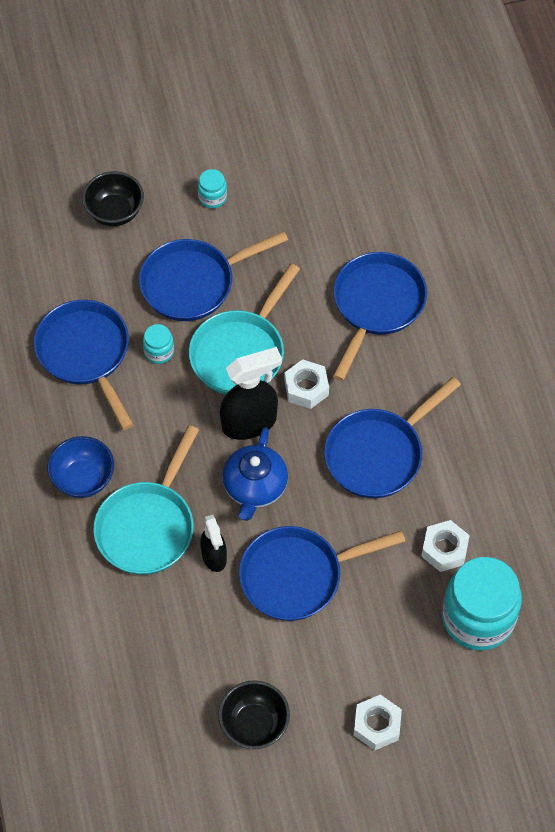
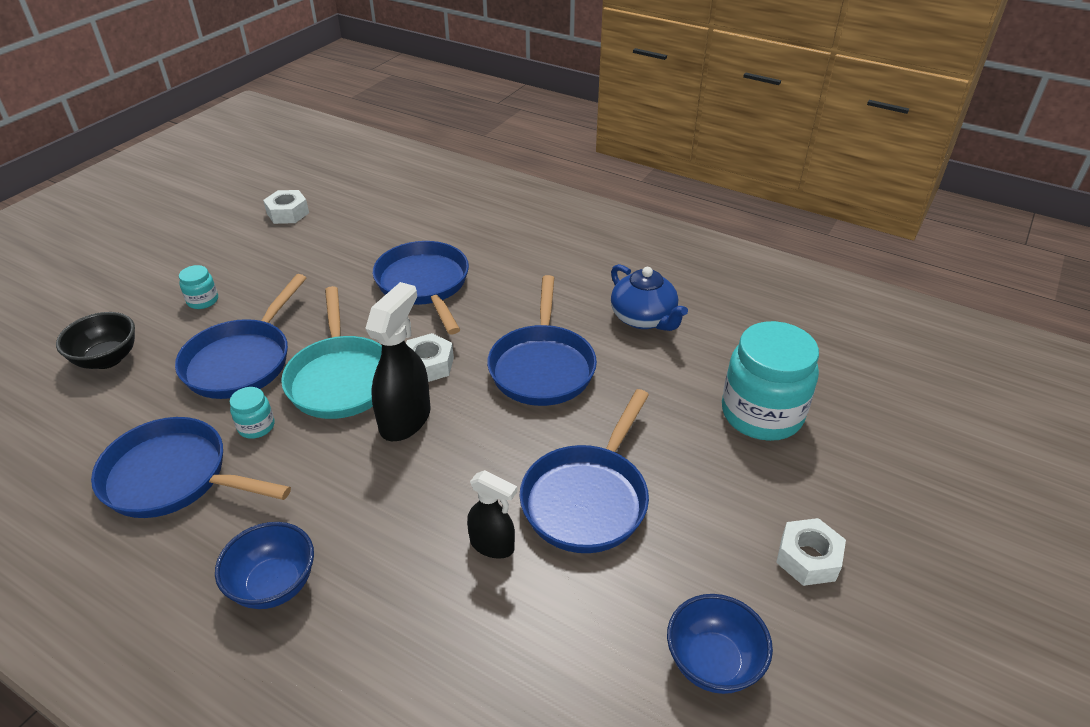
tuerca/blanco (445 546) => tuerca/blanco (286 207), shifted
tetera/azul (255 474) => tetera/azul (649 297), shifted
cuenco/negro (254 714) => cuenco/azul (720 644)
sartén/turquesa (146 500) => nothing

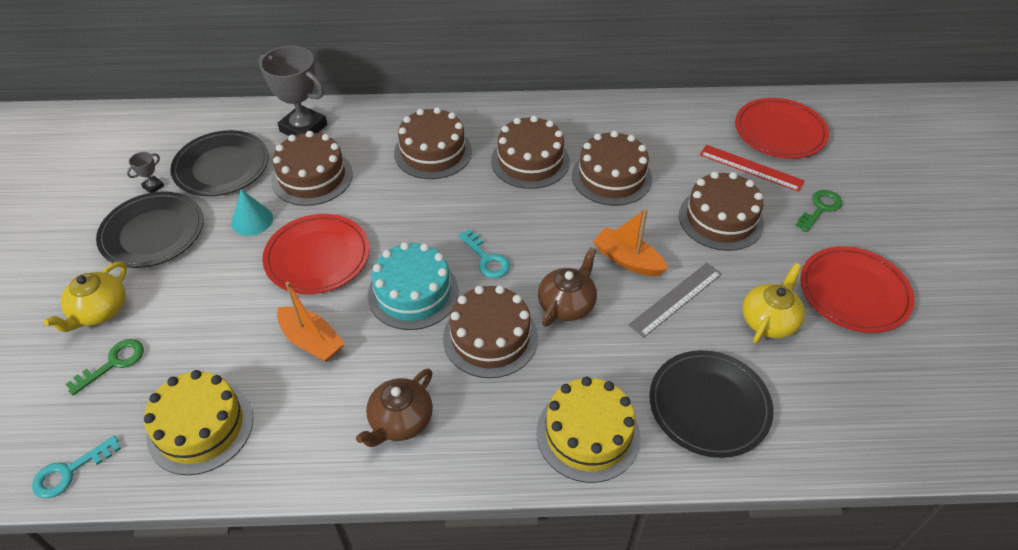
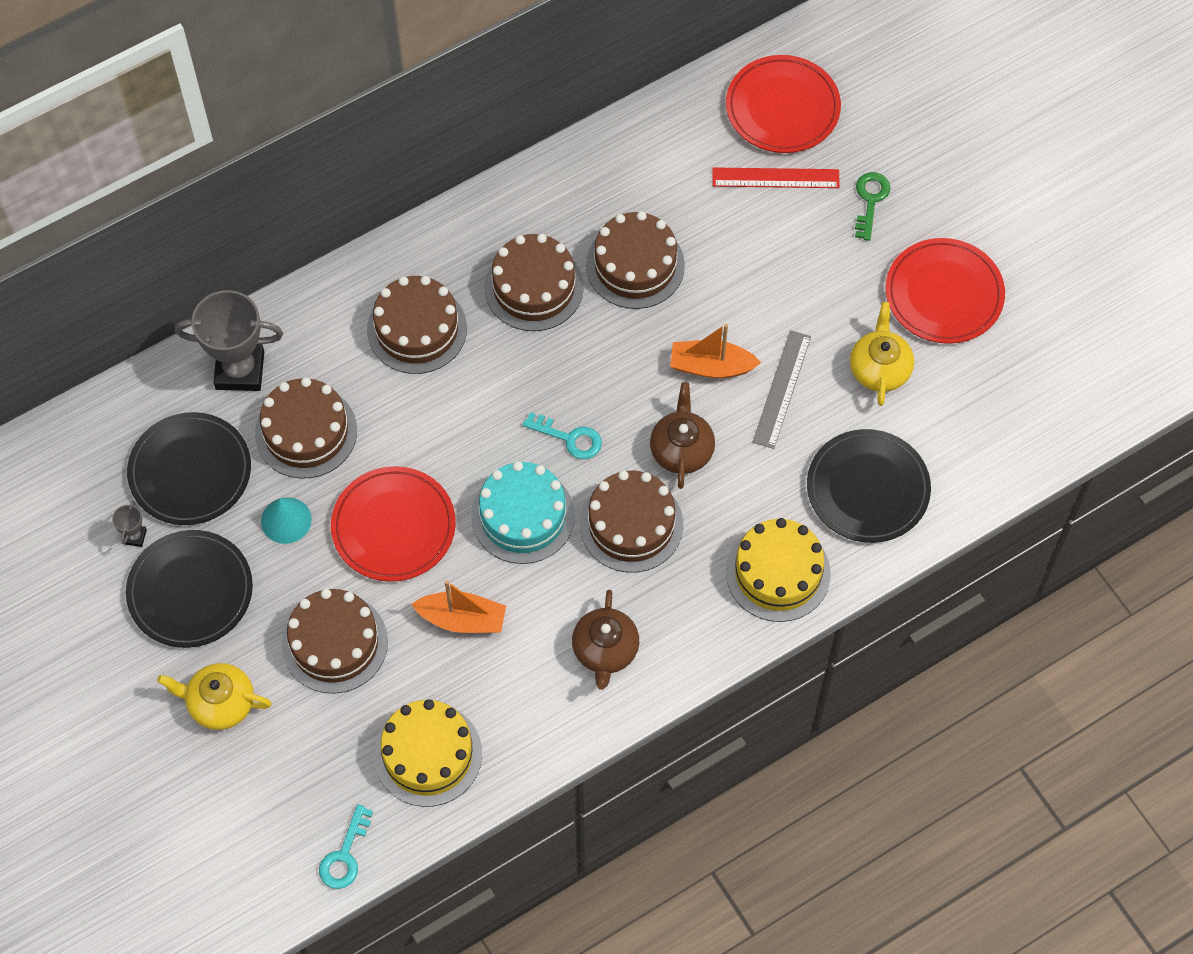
tetera/amarillo (85 297) => tetera/amarillo (214 696), 105 degrees clockwise
tarta/marrón (721 211) => tarta/marrón (335 641), shifted
llave/verde (104 367) => nothing

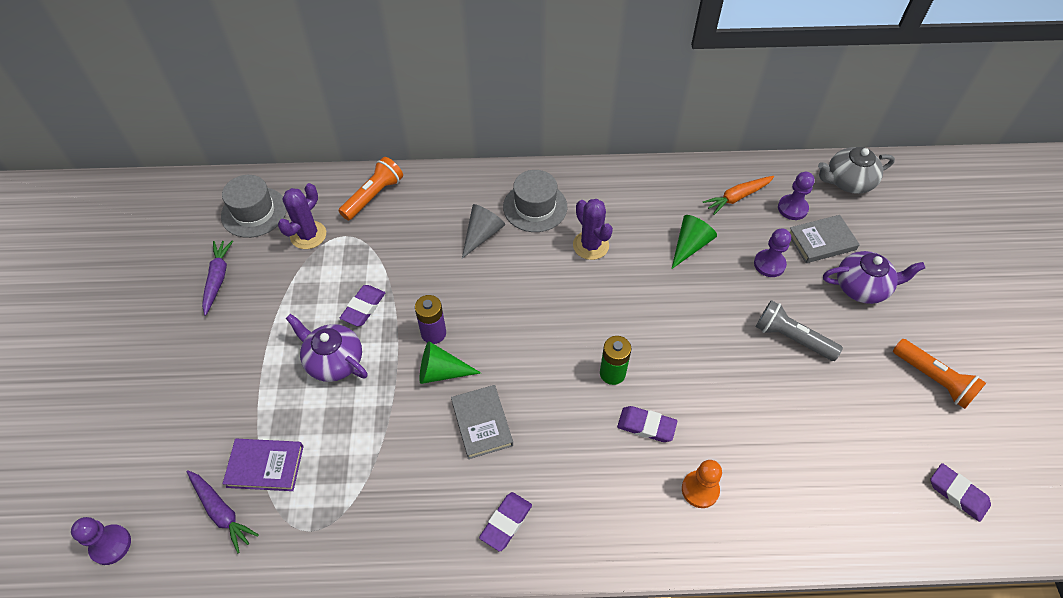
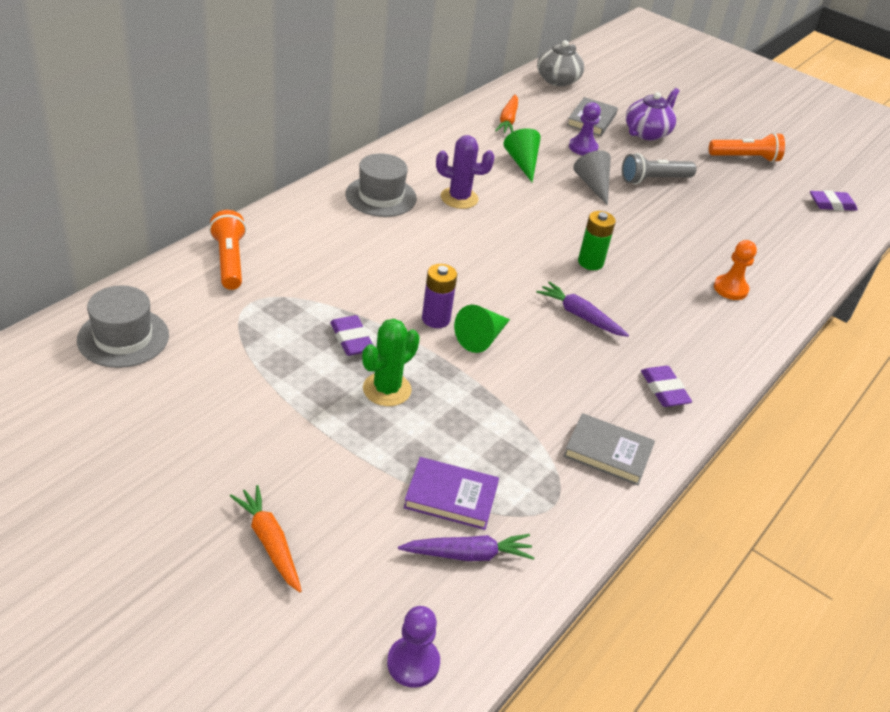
nothing => zanahoria/naranja (266 538)
tetera/morado (327 348) => cactus/verde (391 362)
libro/morado (263 465) => libro/morado (451 493), 60 degrees clockwise
zanahoria/morado (217 278) => zanahoria/morado (582 309), shifted
libro/gris (482 422) => libro/gris (609 449), shifted
cono/gris (483 231) => cono/gris (592 178), shifted
cactus/morado (302 216) => nothing
goma de borrar/morado (647 424) => nothing
peón/morado (796 196) => nothing

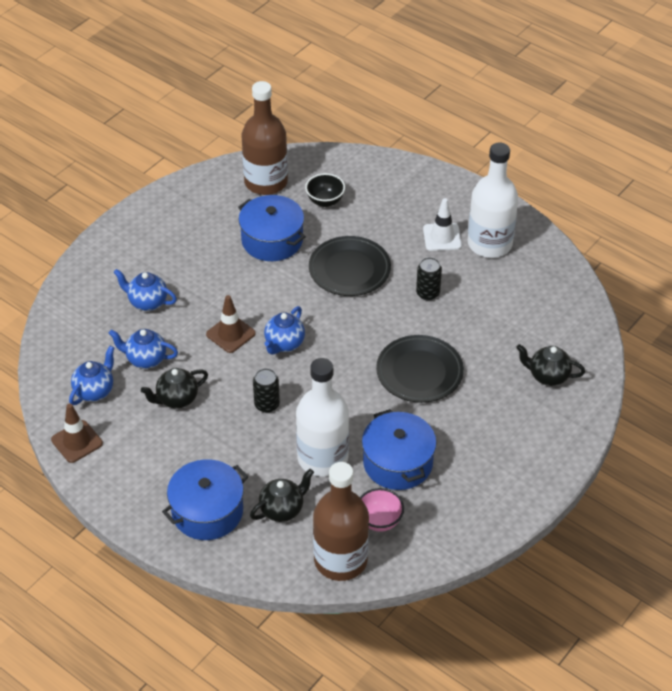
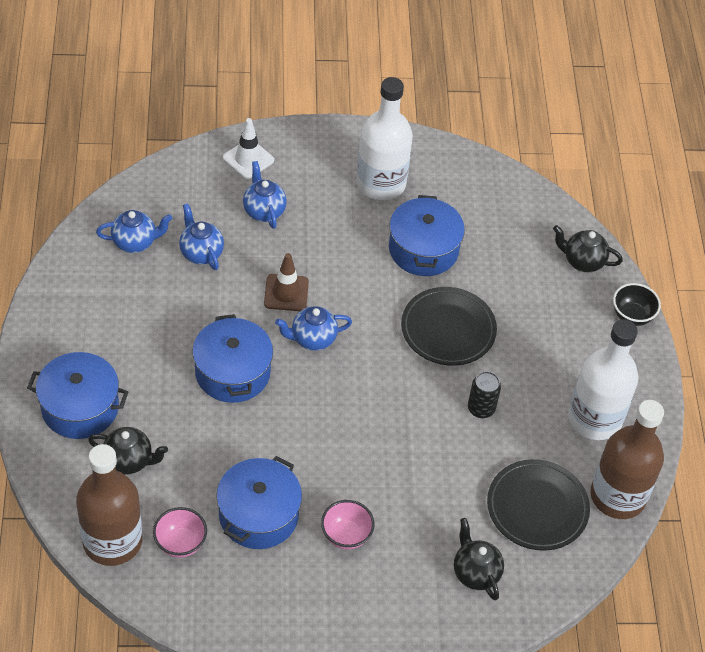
lata/negro (266 390) => olla/azul (232 358)
cono de tráfico/blanco (442 224) => cono de tráfico/blanco (248 148), shifted
nothing => cuenco/rosa (347 525)
botella/blanco (322 417) => botella/blanco (384 138), shifted
plato/negro (420 369) => plato/negro (538 505), shifted
tetera/negro (174 388) => tetera/negro (588 248), shifted
botella/marrón (265 138) => botella/marrón (627 459), shifted
cuenco/negro (325 190) => cuenco/negro (637 304), shifted
cono de tráfico/marrón (77 433) => nothing

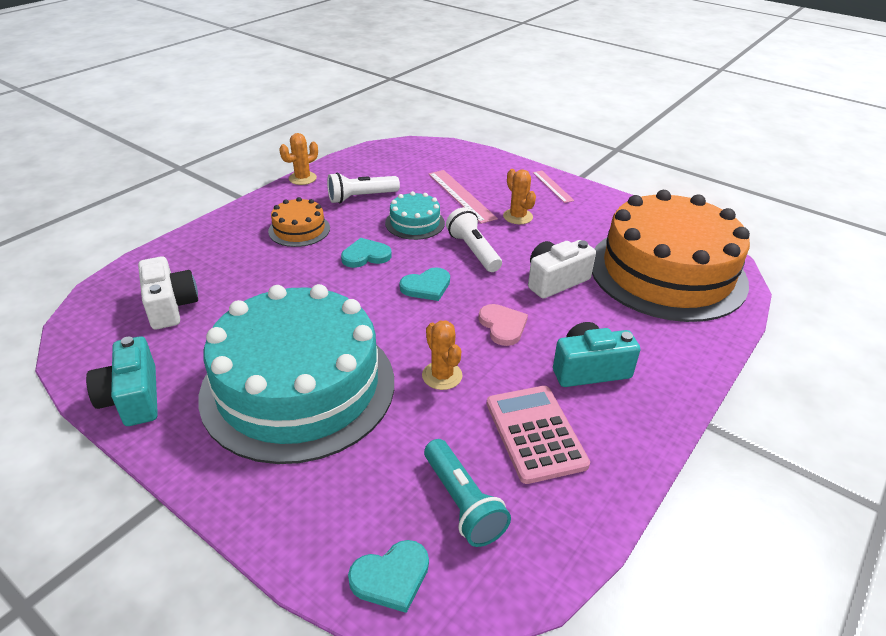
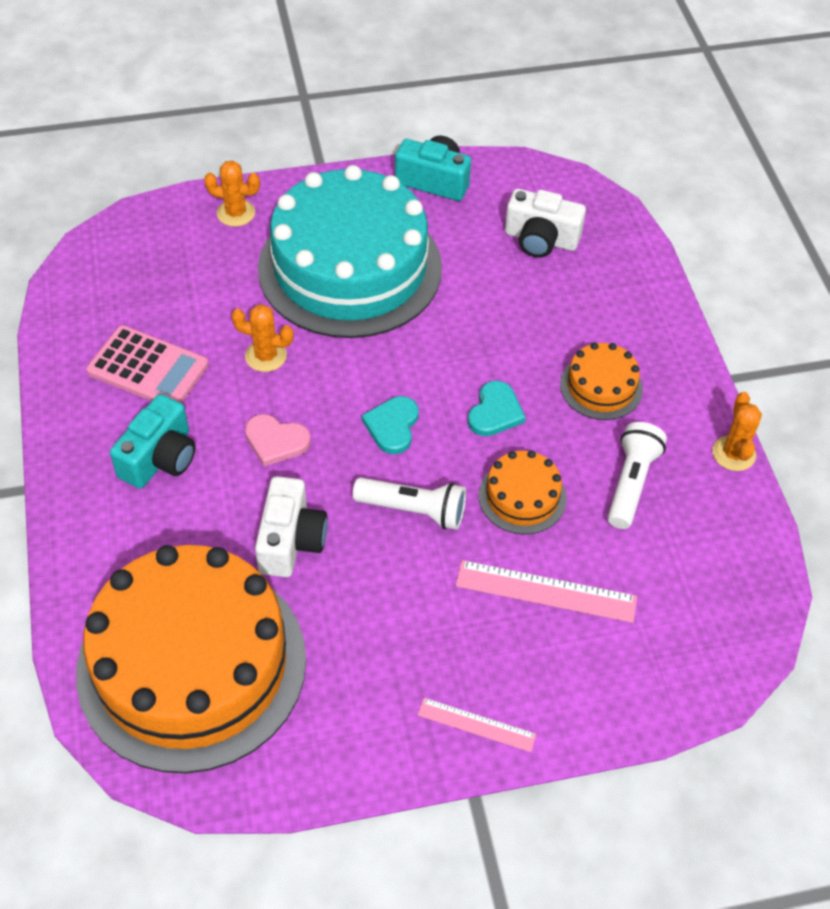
cactus/naranja (519 196) => cactus/naranja (232 193), shifted
tarta/turquesa (415 215) => tarta/naranja (523 492)
corazón/turquesa (388 576) => nothing
lámpara de mano/turquesa (467 493) => nothing

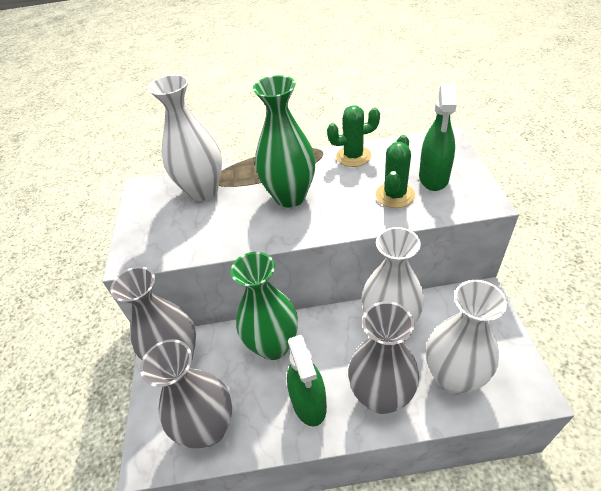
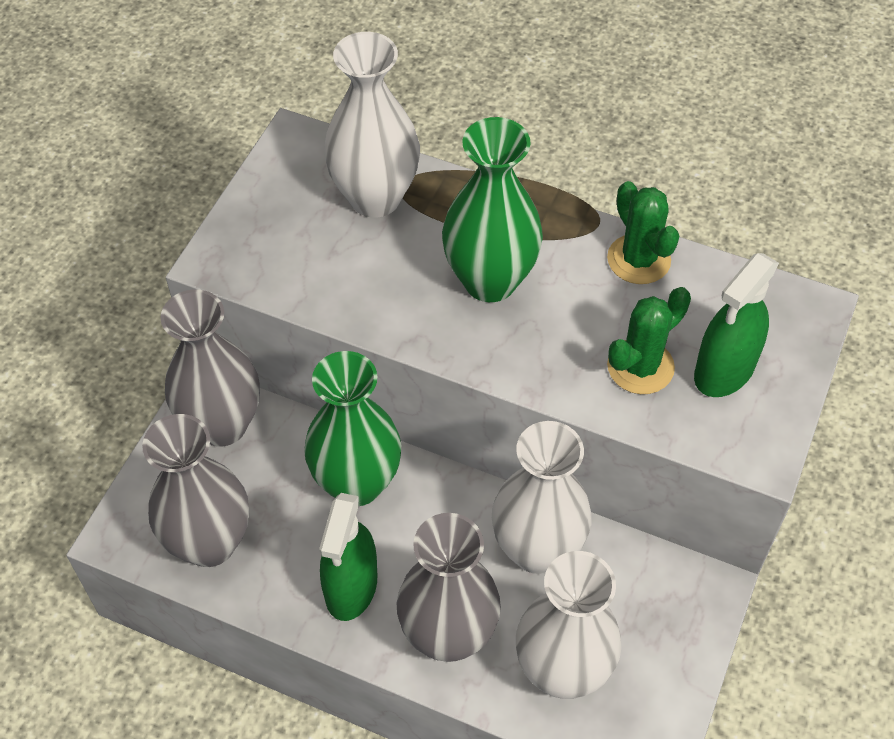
cactus/verde (353 136) => cactus/verde (643 232), 45 degrees clockwise

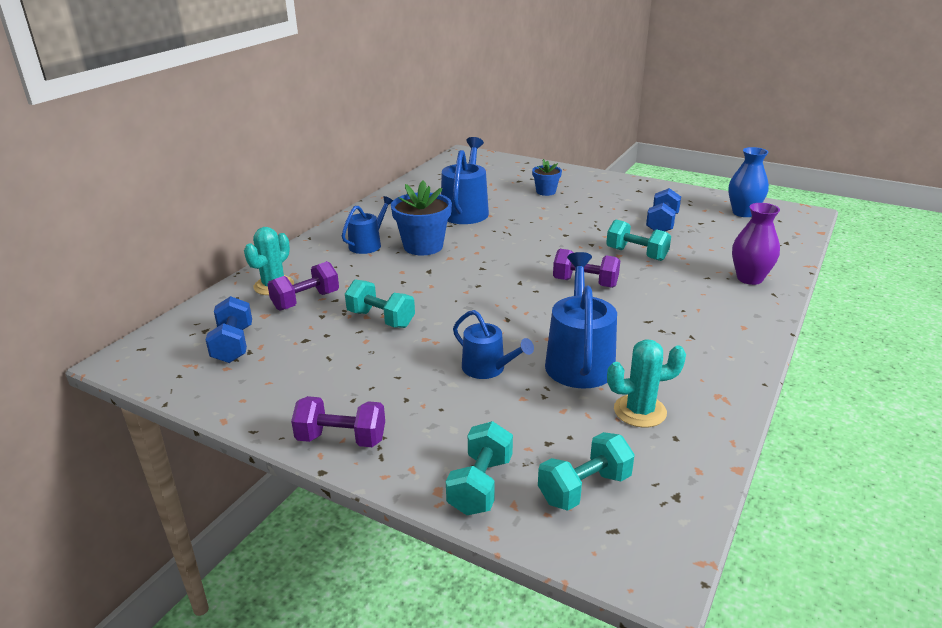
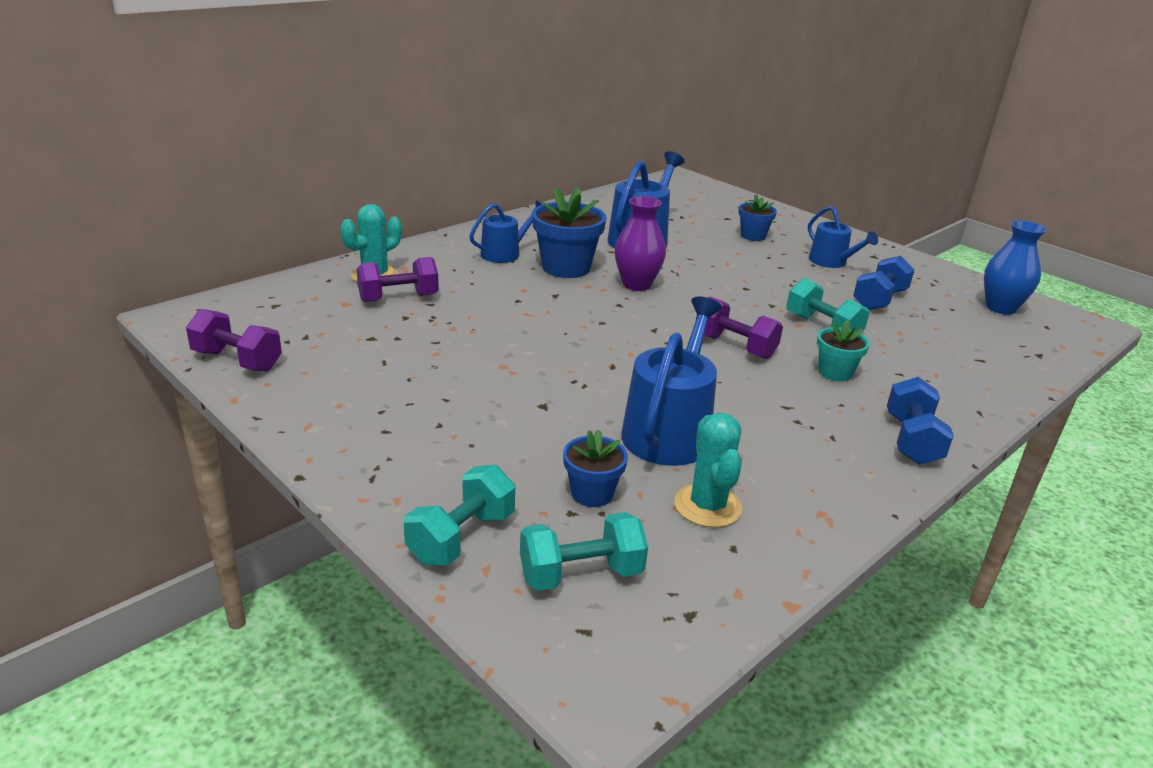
mancuerna/morado (338 421) => mancuerna/morado (234 340), shifted
nothing => maceta/azul (595 468)
florero/morado (756 244) => florero/morado (640 243), shifted
cactus/turquesa (646 383) => cactus/turquesa (708 470), 75 degrees clockwise
regadera/azul (493 344) => regadera/azul (843 237), shifted
nothing => maceta/turquesa (843 351)
mancuerna/azul (228 329) => mancuerna/azul (920 421), shifted
mancuerna/turquesa (380 303) => nothing

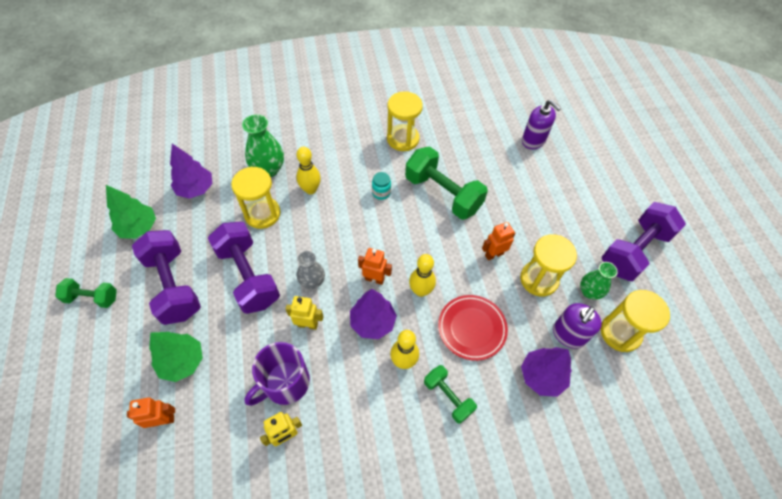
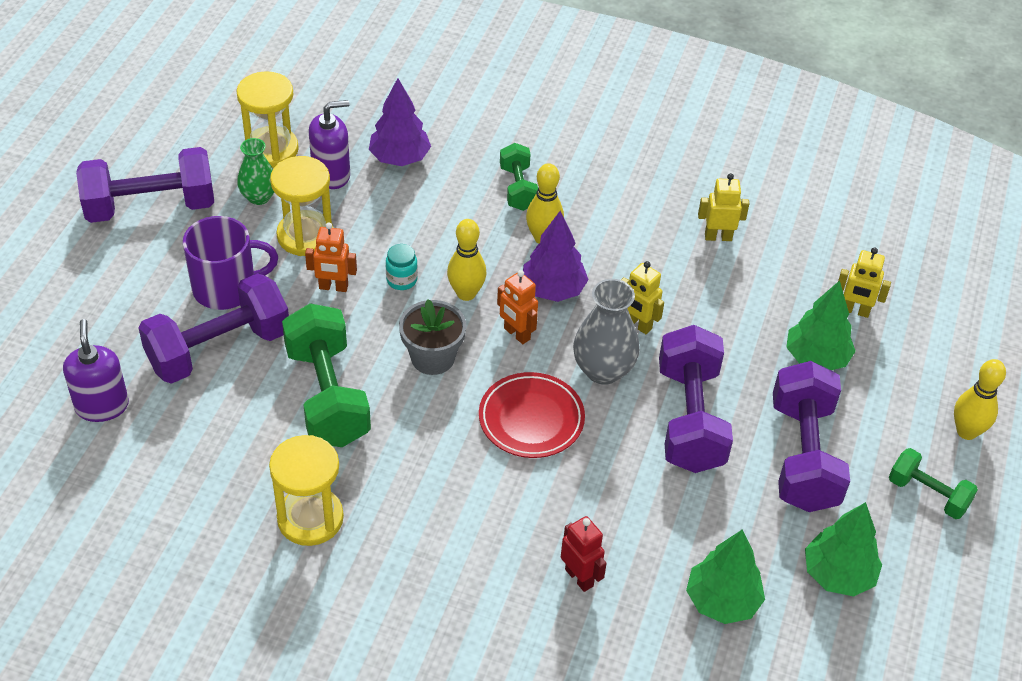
nothing => mancuerna/morado (214 328)
taza/morado (277 374) => taza/morado (230 263), shifted
tarro/turquesa (381 186) => tarro/turquesa (402 267), shifted
nothing => maceta/gris (432 337)
plato/rojo (473 328) => plato/rojo (532 415), shifted
florero/verde (263 145) => robot/rojo (584 554)
florero/gris (311 270) => florero/gris (606 332), x1.53
árbol/morado (191 171) => árbol/verde (725 577)
robot/naranja (151 412) => robot/amarillo (864 282)
bolo/amarillo (308 170) => bolo/amarillo (980 399), shifted
reloj de arena/amarillo (255 197) => nothing

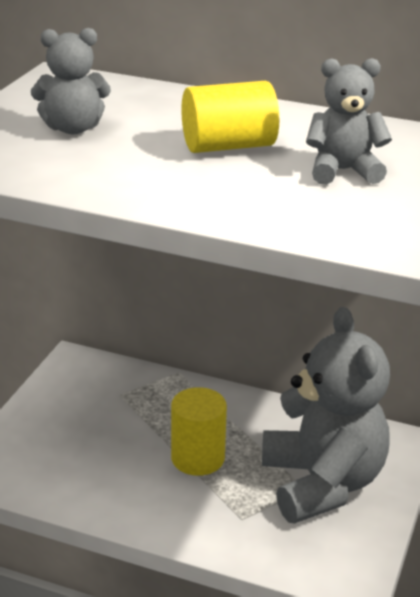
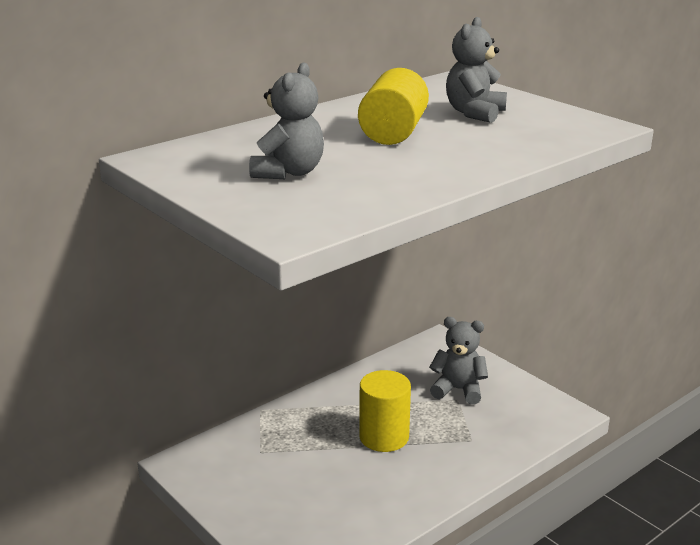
osito/gris (326 415) => osito/gris (458 361), x0.50

